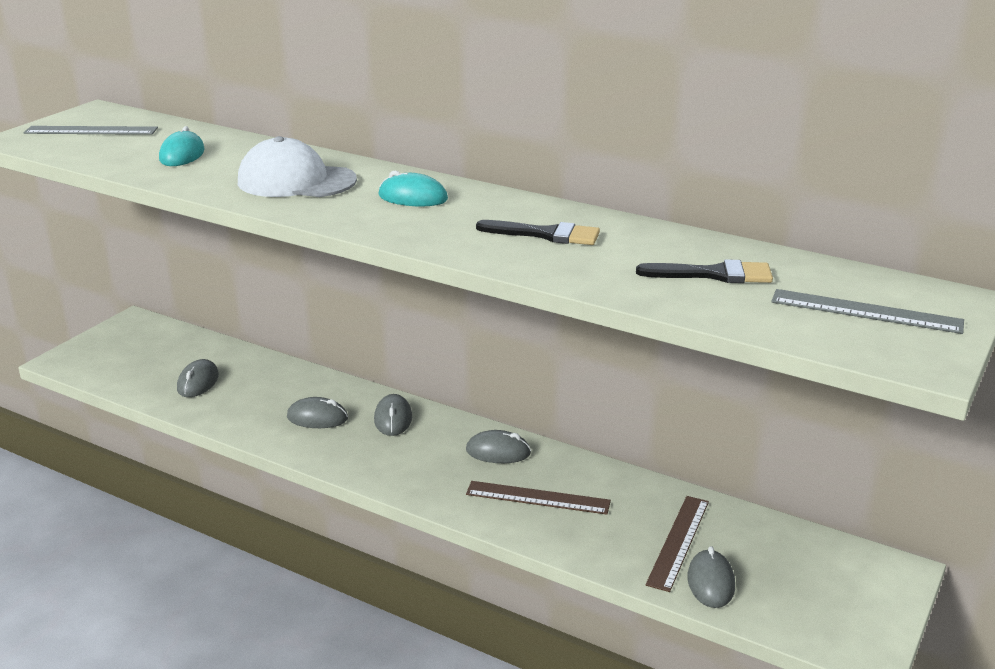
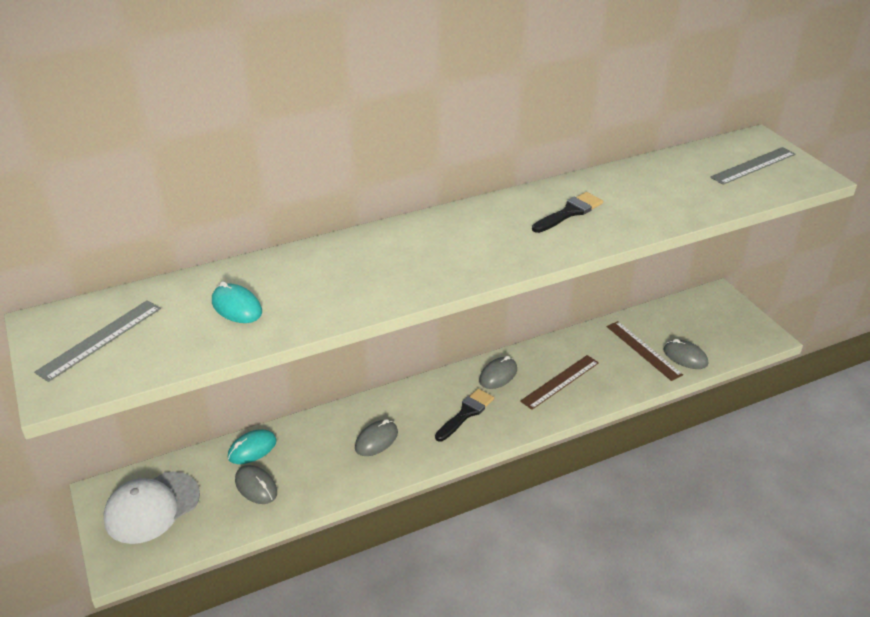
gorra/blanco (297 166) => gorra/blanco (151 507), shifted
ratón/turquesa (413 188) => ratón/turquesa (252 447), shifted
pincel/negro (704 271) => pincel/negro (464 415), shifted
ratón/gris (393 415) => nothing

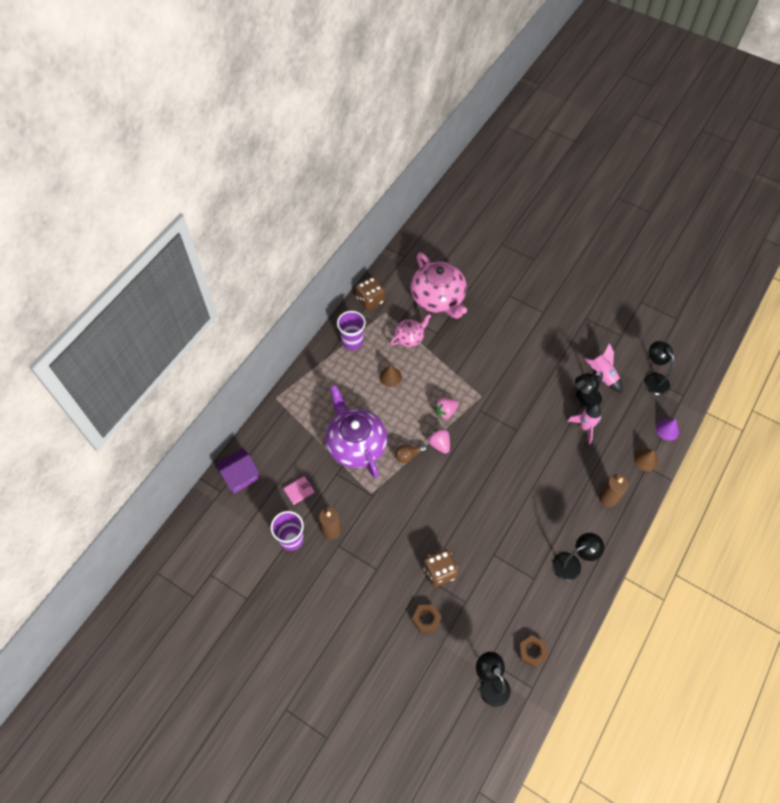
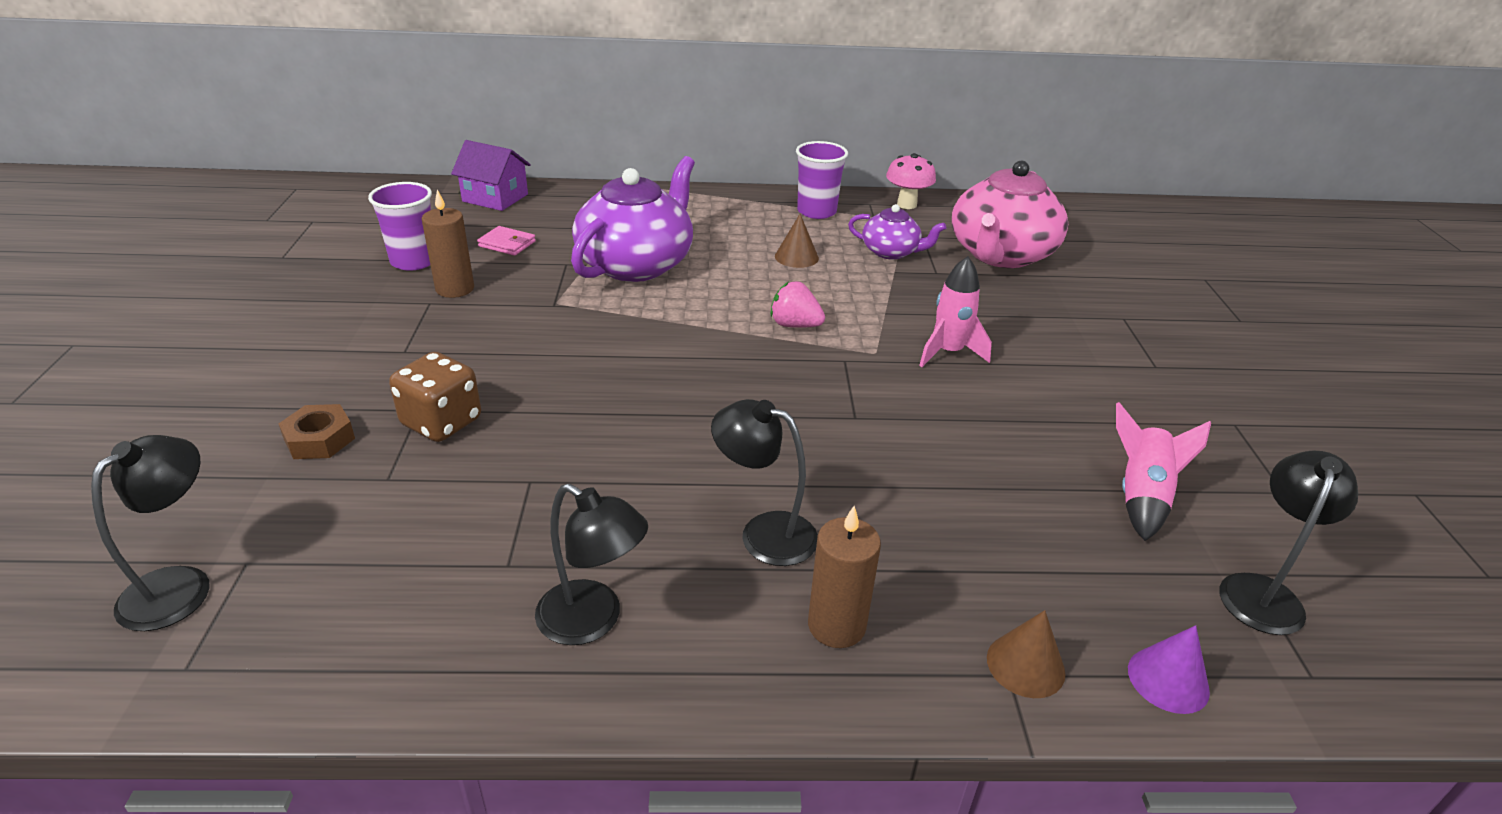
lámpara/negro (589 390) => lámpara/negro (764 482), shifted
tetera/rosa (410 330) => tetera/morado (897 232)
dado/marrón (370 293) => seta/rosa (911 181)
cohete/rosa (584 424) => cohete/rosa (955 311), shifted
bombilla/marrón (411 453) => nothing
fresa/rosa (438 441) => nothing
tuerca/marrón (533 651) => nothing

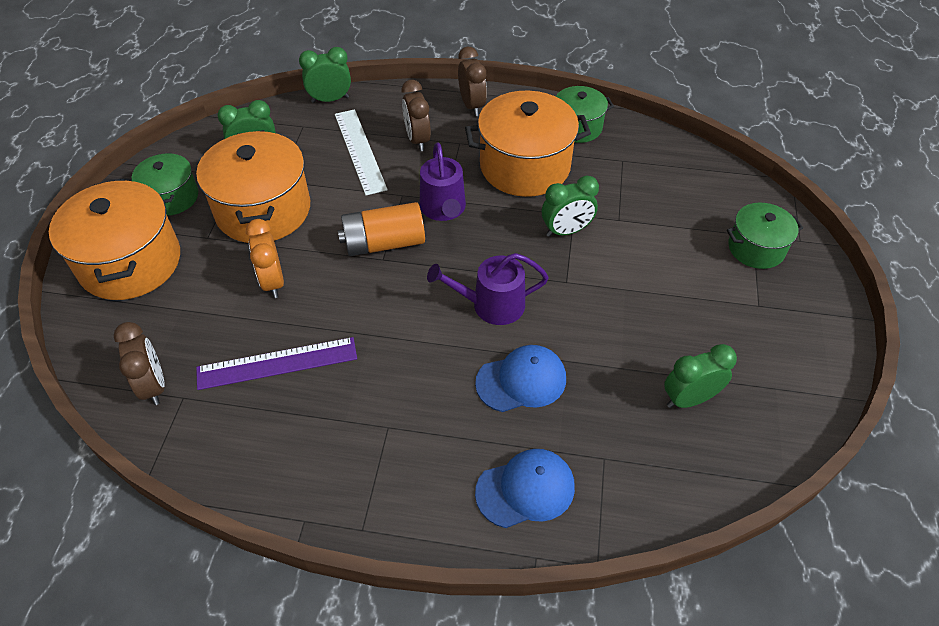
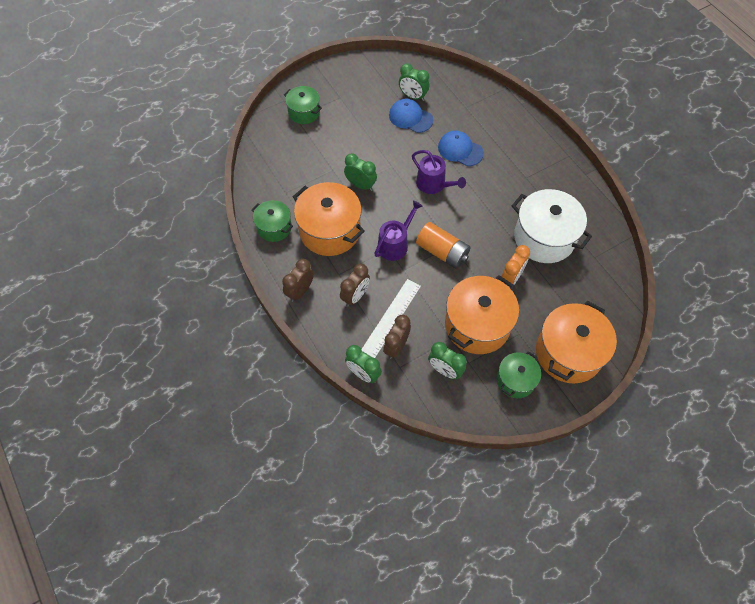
despertador/marrón (139 363) => despertador/marrón (397 337), shifted
gorra/azul (525 488) => gorra/azul (411 116), shifted
regla/morado (276 363) => olla/blanco (552 226)

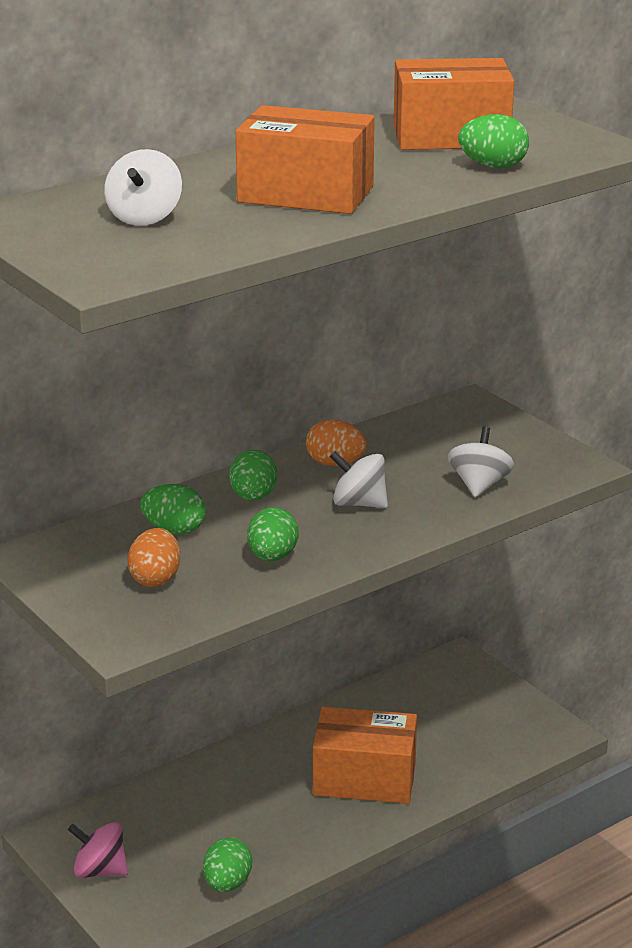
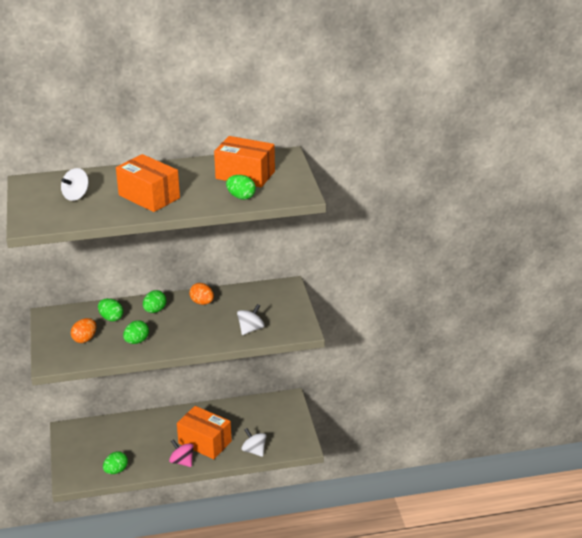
peonza/rosa (98 850) => peonza/rosa (181 453), shifted
peonza/blanco (359 479) => peonza/blanco (253 442), shifted

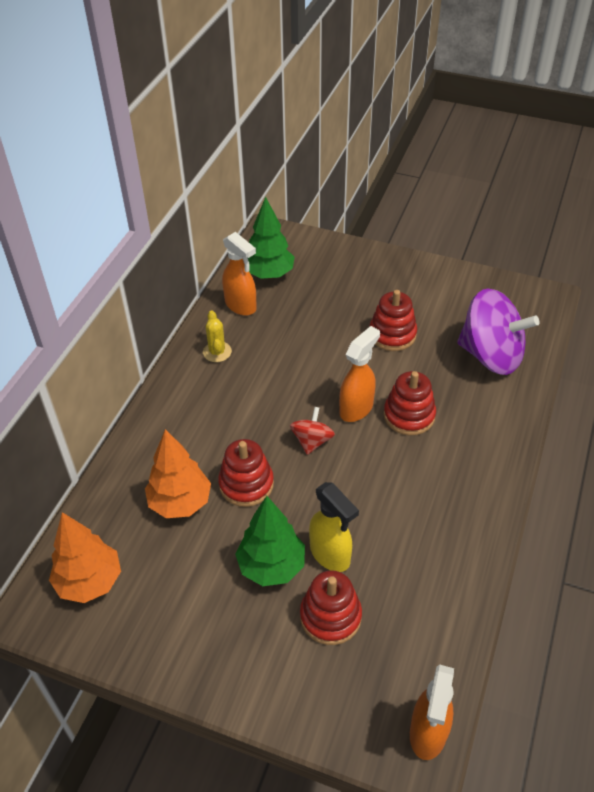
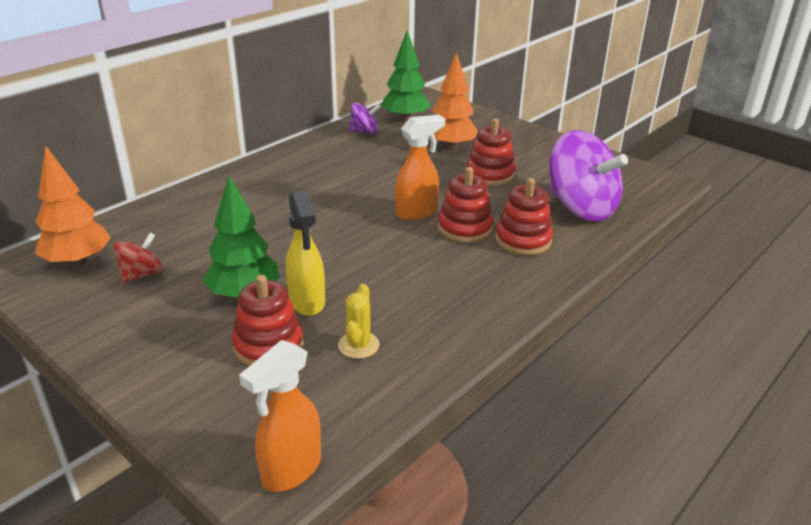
peonza/rojo (312 431) => peonza/rojo (138 258), shifted
cactus/amarillo (217 336) => cactus/amarillo (359 321), shifted
pulverizador/naranja (239 274) => peonza/morado (365 118)
árbol/naranja (178 473) => árbol/naranja (455 101), shifted
juguete apilable/rojo (246 473) => juguete apilable/rojo (524 216), shifted

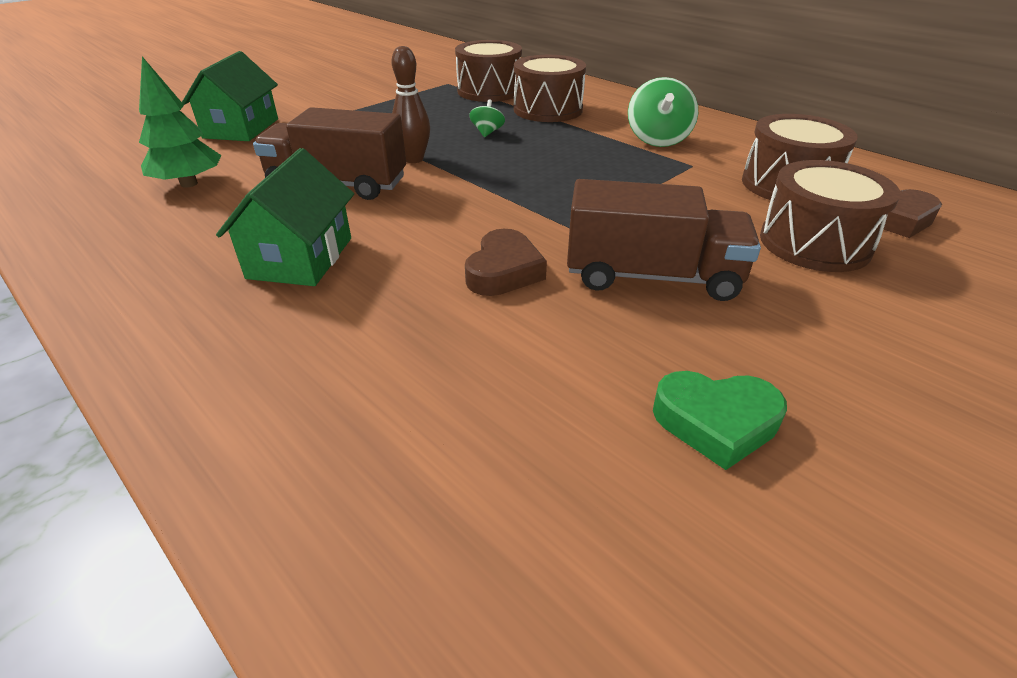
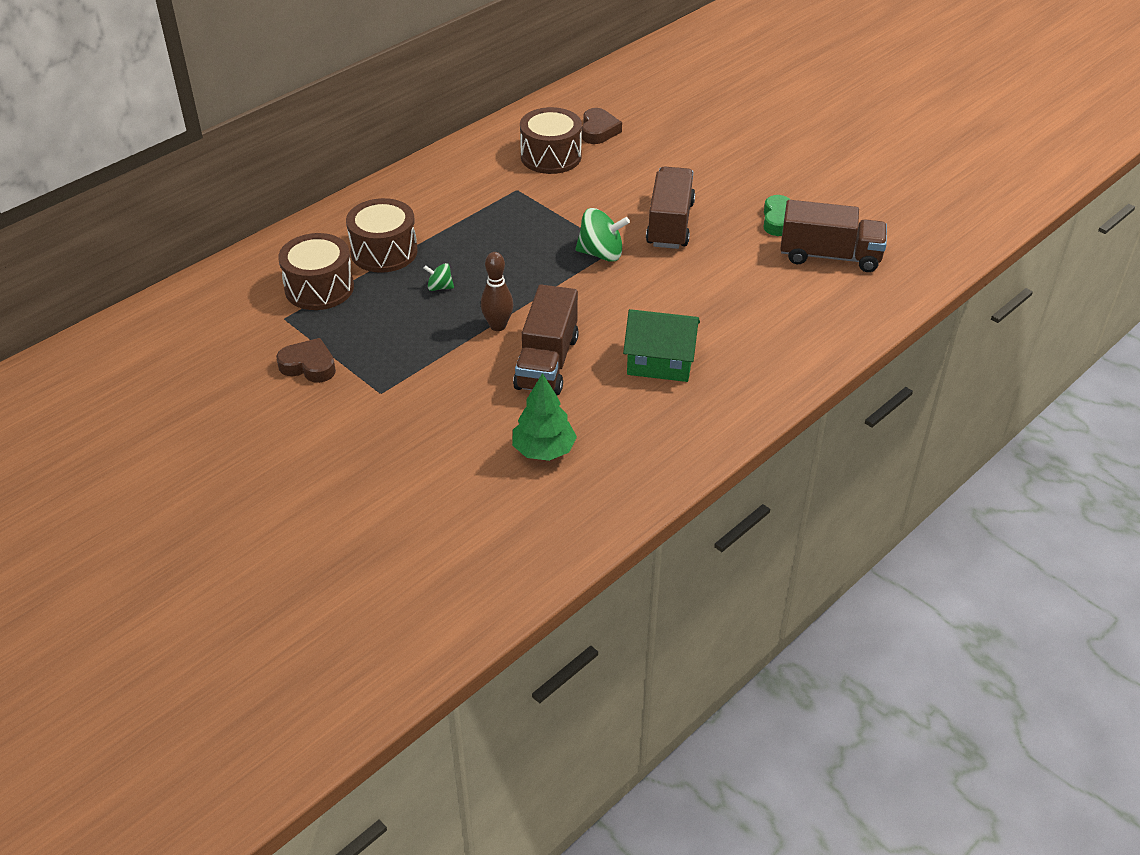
corazón/marrón (506 262) => corazón/marrón (306 360), shifted
peonza/verde (663 112) => peonza/verde (603 235), shifted
nothing => camión/marrón (833 236)
casa/verde (230 96) => nothing
tambor/marrón (830 216) => nothing

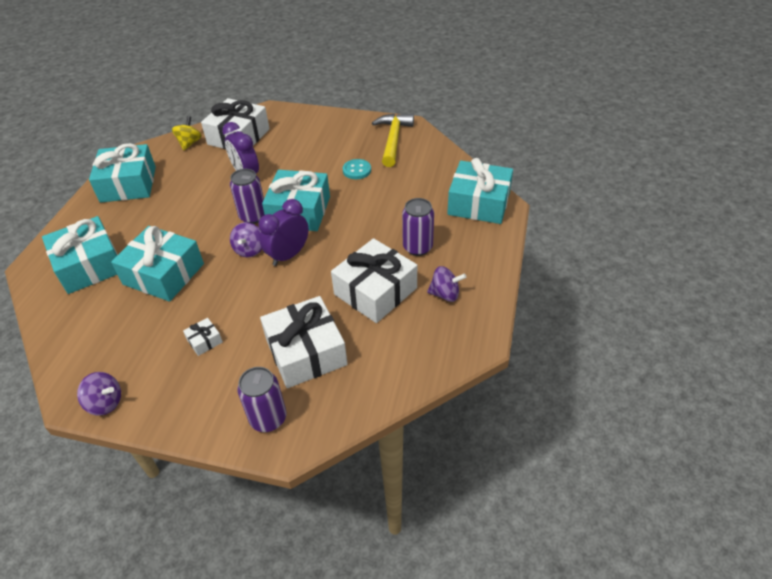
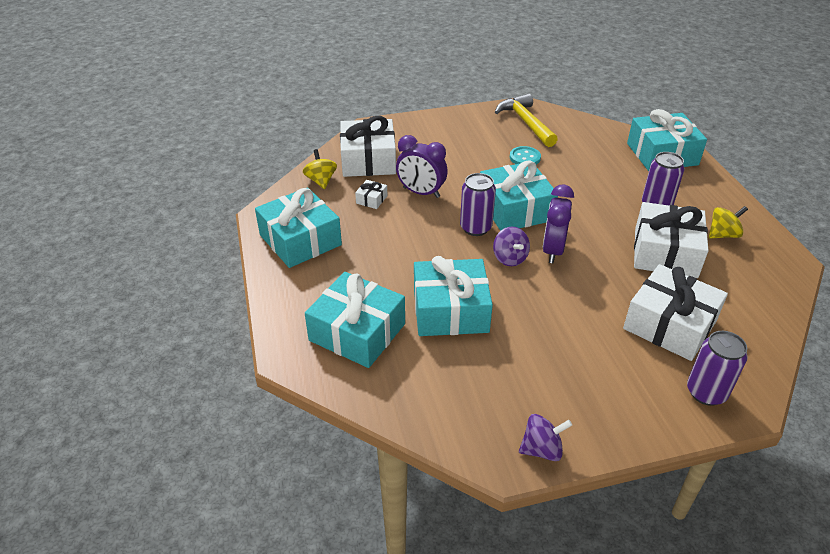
regalo/blanco (203 337) => regalo/blanco (371 194), shifted
peonza/morado (446 284) => peonza/amarillo (728 222)

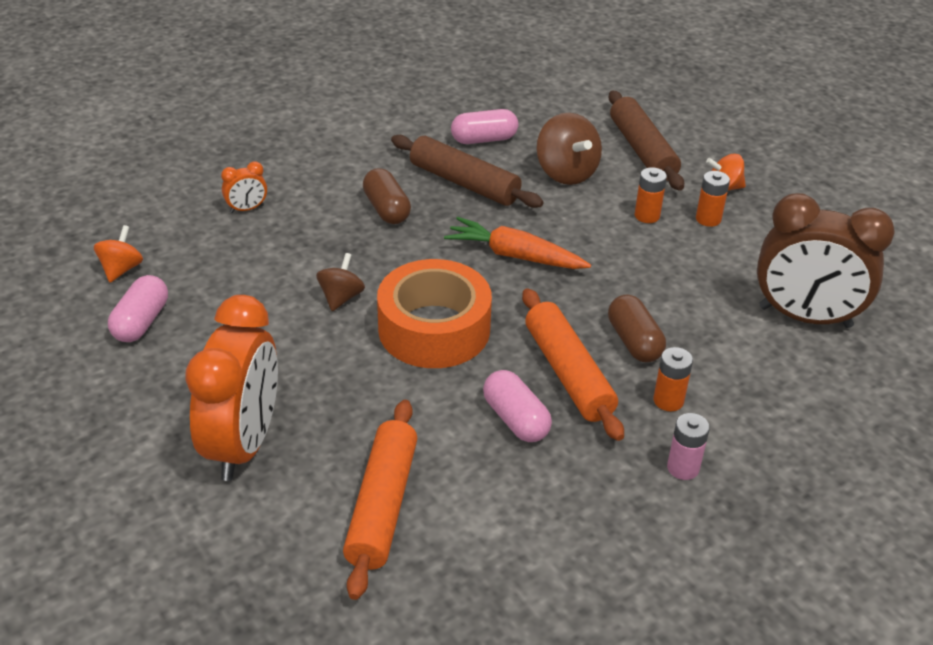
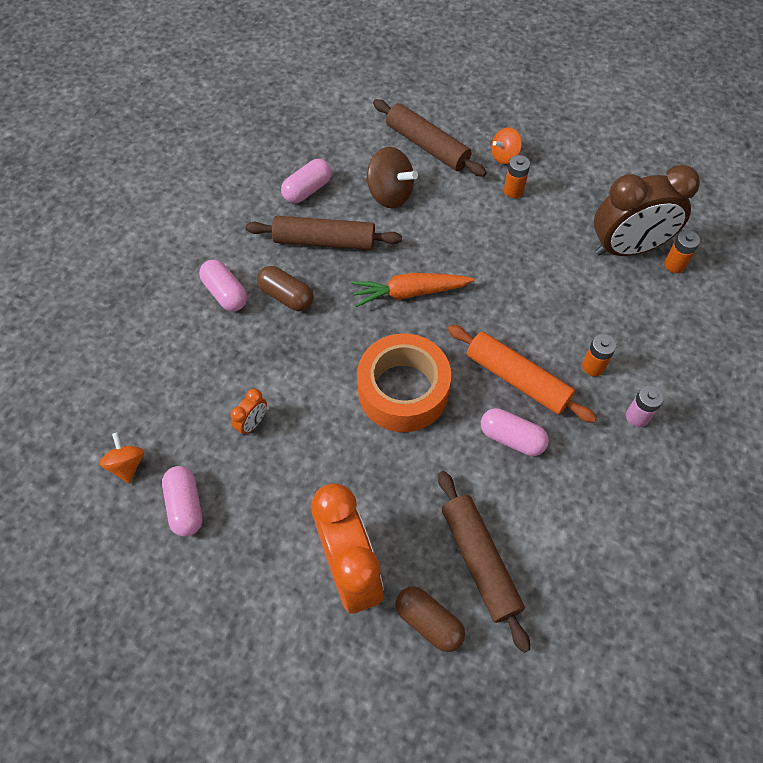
nothing => cápsula/rosa (223 285)
despertador/naranja (244 187) => despertador/naranja (248 412), shifted
cápsula/marrón (637 328) => cápsula/marrón (430 619), shifted
rodillo/naranja (380 500) => rodillo/marrón (484 562)
pila/naranja (651 195) => pila/naranja (682 251), shifted
peonza/marrón (340 282) => nothing

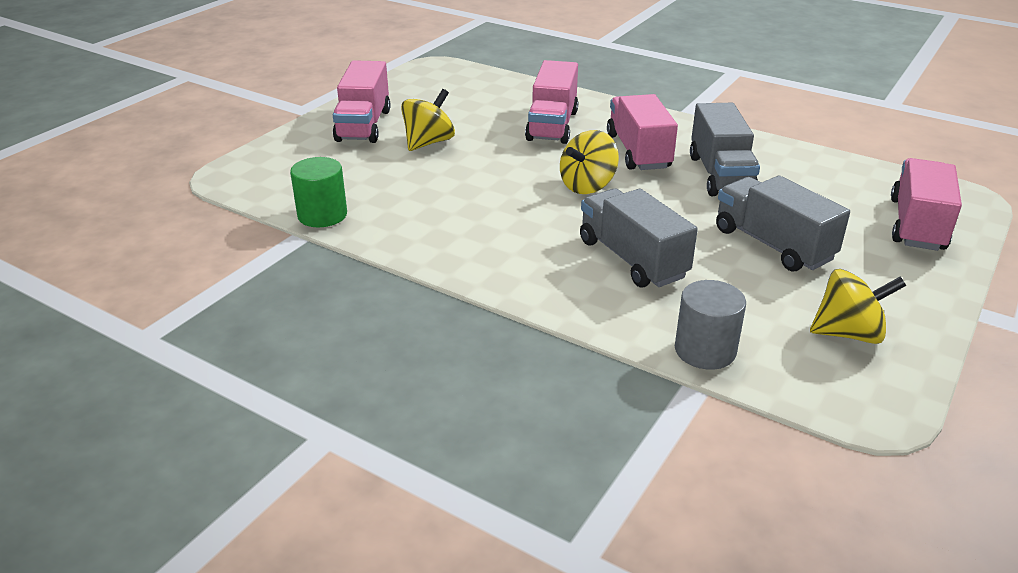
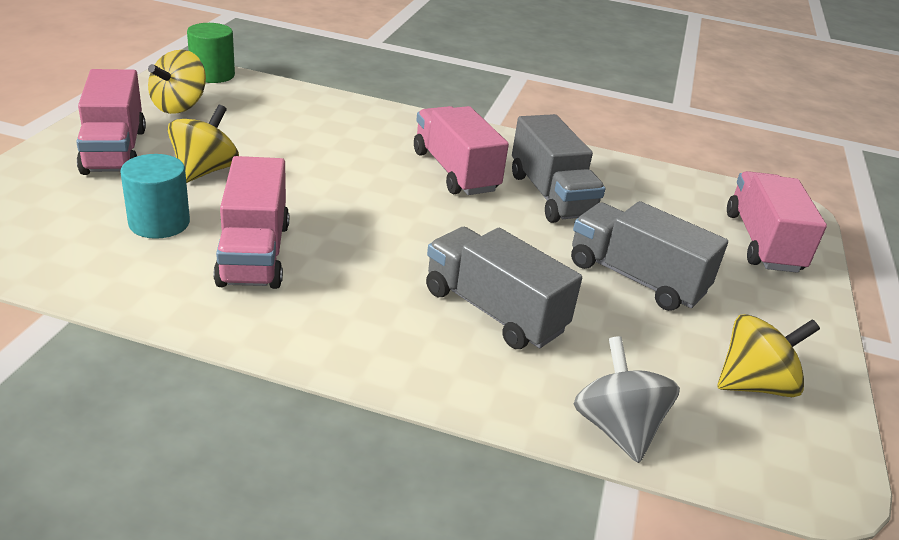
nothing => cilindro/turquesa (155 196)
peonza/amarillo (589 162) => peonza/amarillo (177 82), shifted
cilindro/verde (318 192) => cilindro/verde (211 53), shifted
camión/rosa (551 102) => camión/rosa (251 222), shifted
cilindro/gris (710 325) => peonza/gris (627 399)

